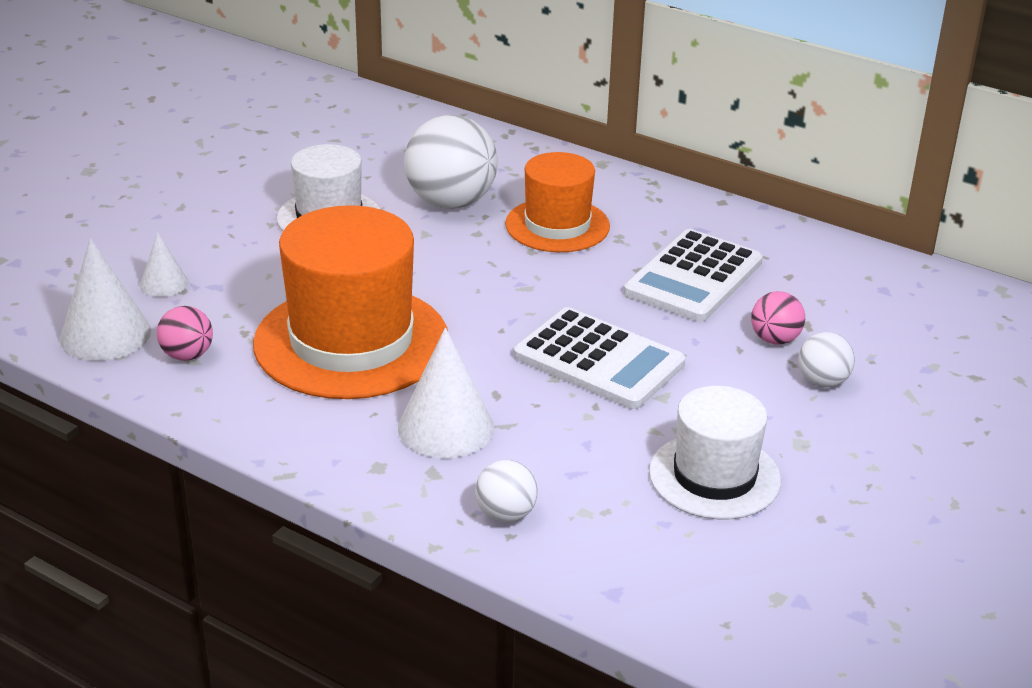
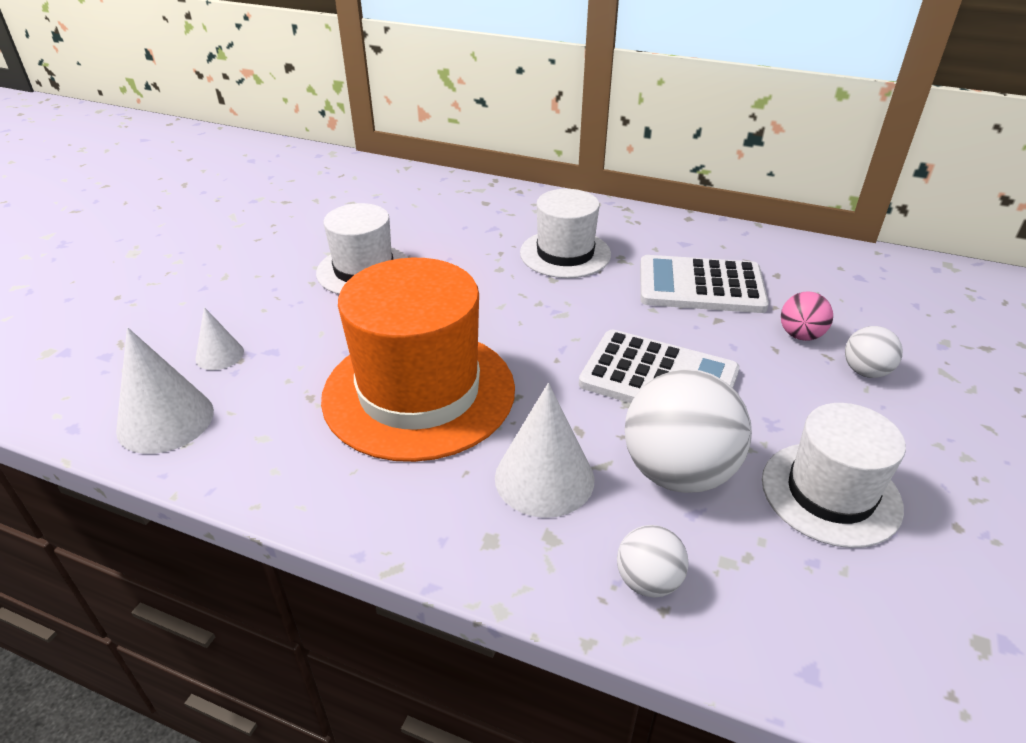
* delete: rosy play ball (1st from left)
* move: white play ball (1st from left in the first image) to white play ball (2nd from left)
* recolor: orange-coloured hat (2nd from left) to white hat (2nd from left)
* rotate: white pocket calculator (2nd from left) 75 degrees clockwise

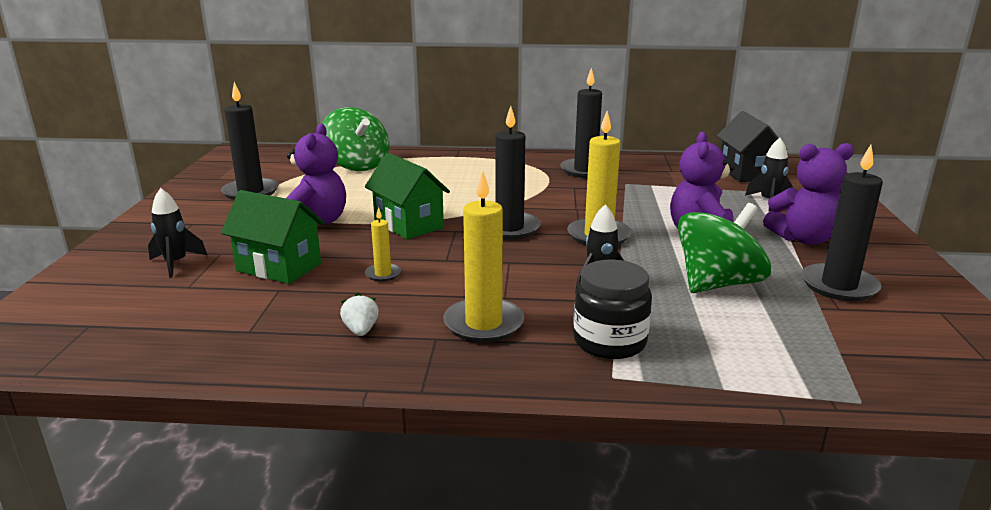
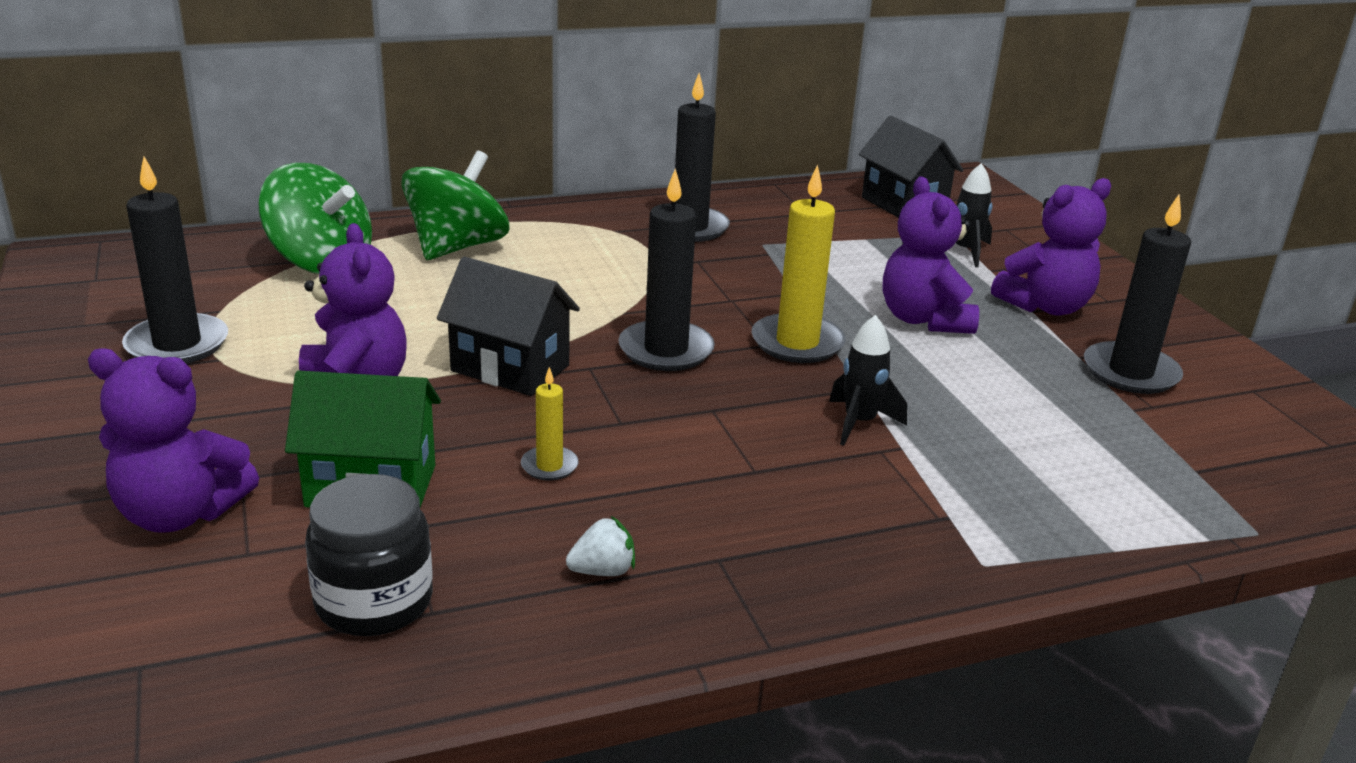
* replace: ebony spaceship (1st from left) to violet teddy (1st from left)
* rotate: white toy strawberry 105 degrees clockwise
* recolor: leaf-green house (2nd from left) to ebony house (1st from left)
* delete: golden wax candle (2nd from left)
* move: ebony preserve jar
* move: leaf-green toy top (2nd from left)

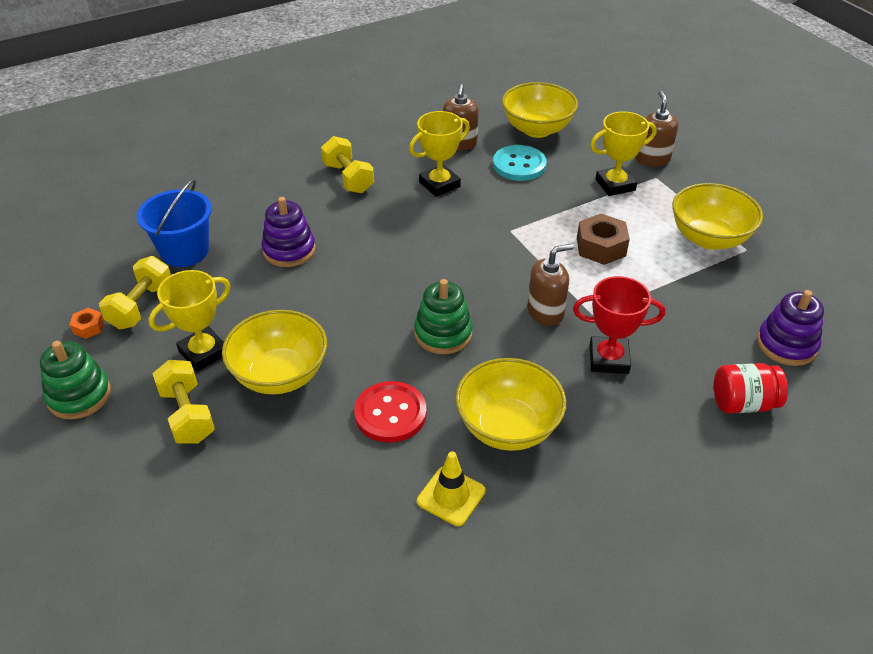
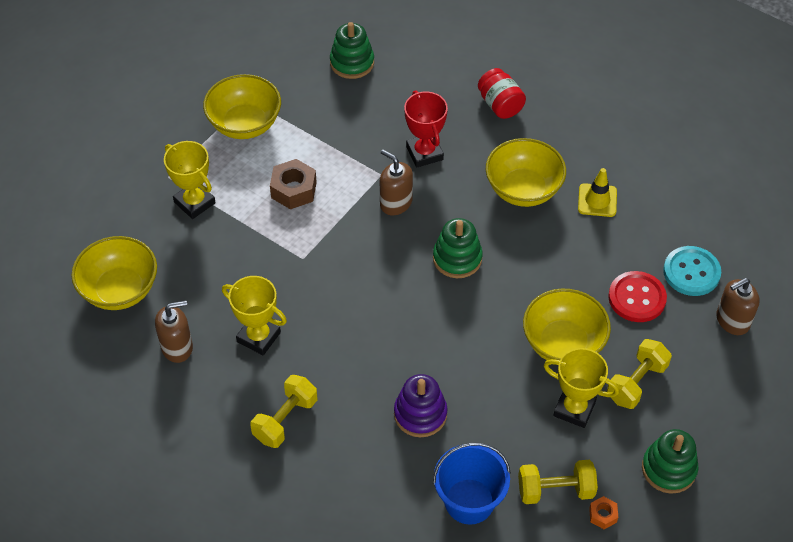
* move: scarlet sewing button
* move: aqua sewing button
* move: russet soap pump (3rd from left)
* move: scarlet preserve jar
* recolor: violet stacking rings (2nd from left) to leaf-green stacking rings (1st from left)

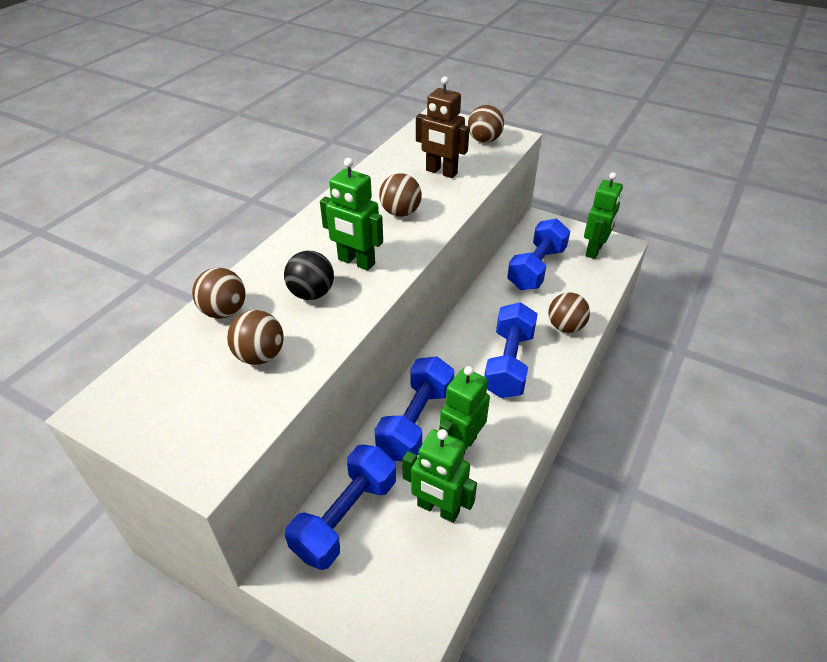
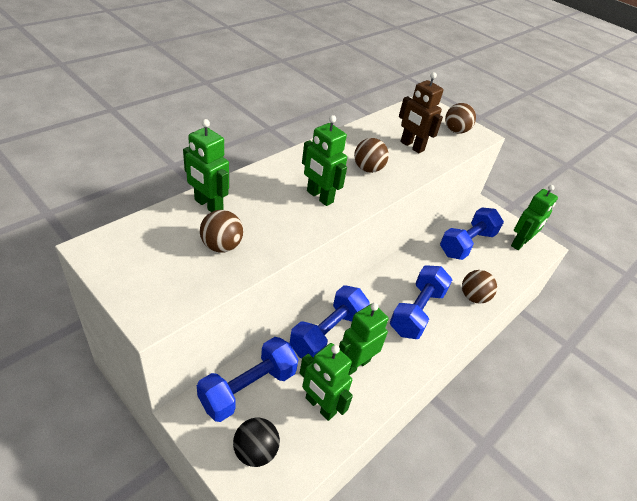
* replace: russet play ball (1st from left) to leaf-green robot (1st from left)
* move: ebony play ball

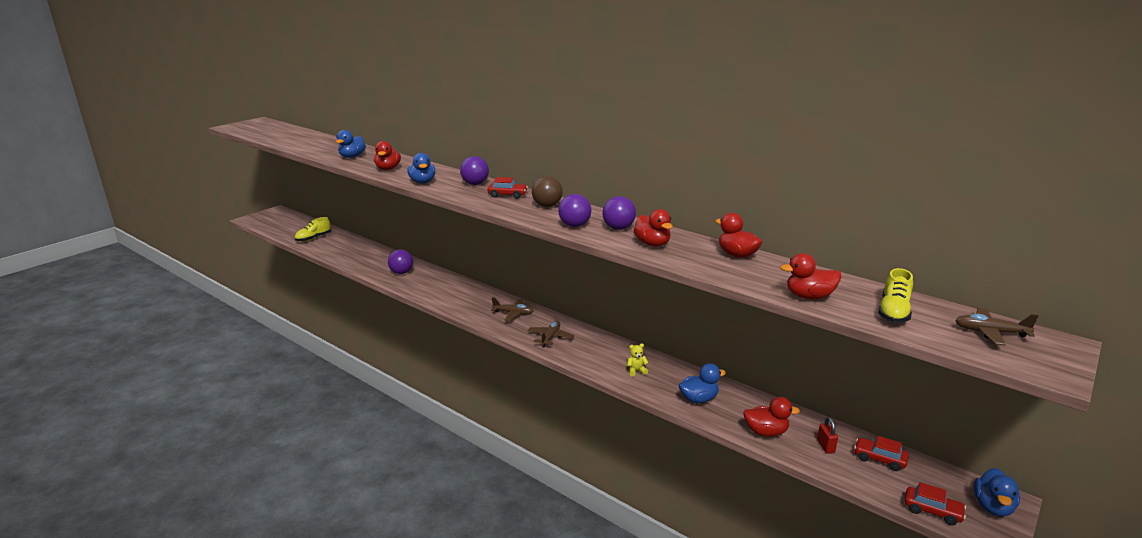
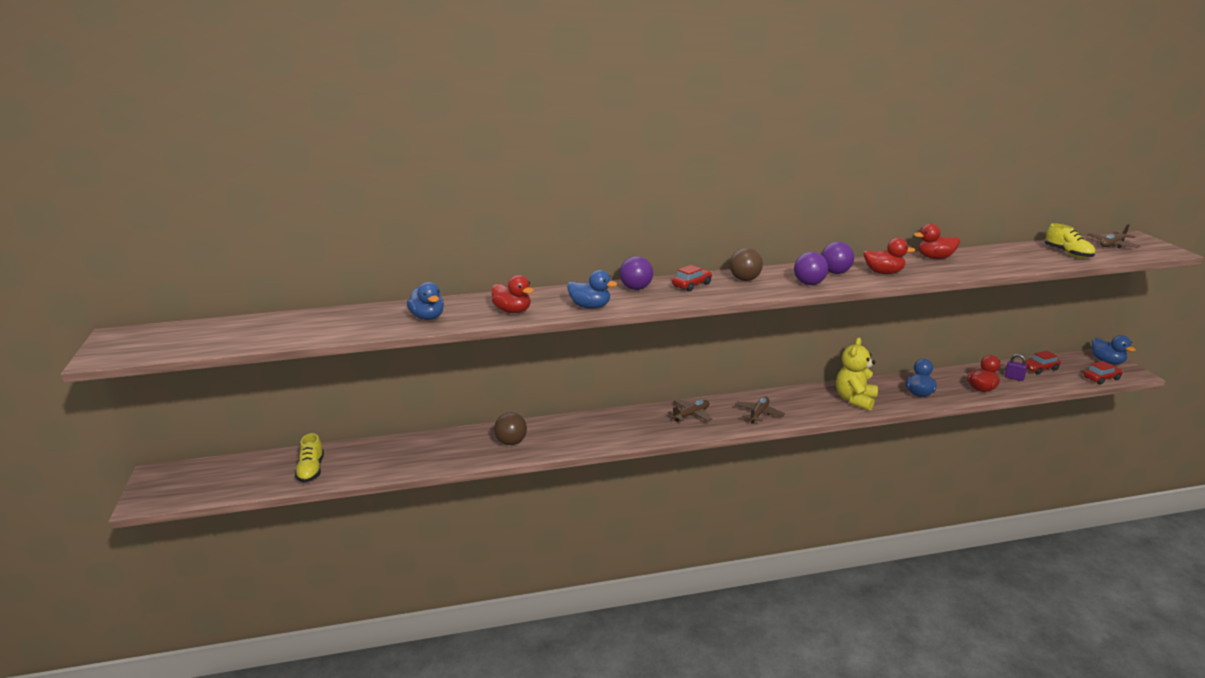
* recolor: violet play ball (1st from left) to russet play ball (1st from left)
* rotate: russet plane (2nd from left) 60 degrees clockwise
* resize: golden teddy x2.22
* delete: scarlet rubber duck (5th from left)
* recolor: scarlet small lock to violet small lock

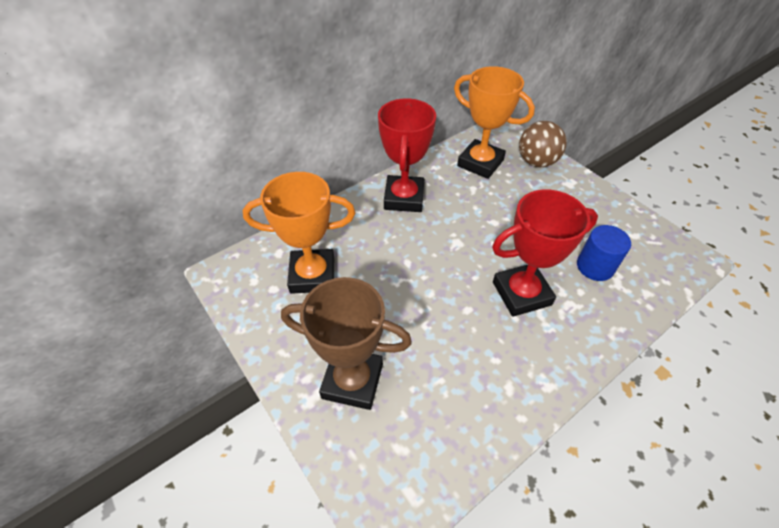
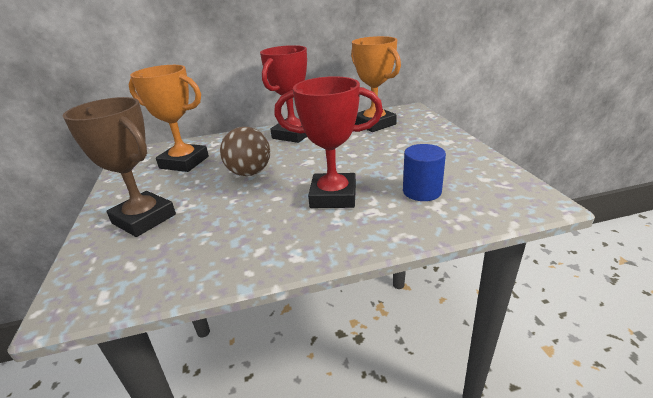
* move: russet play ball

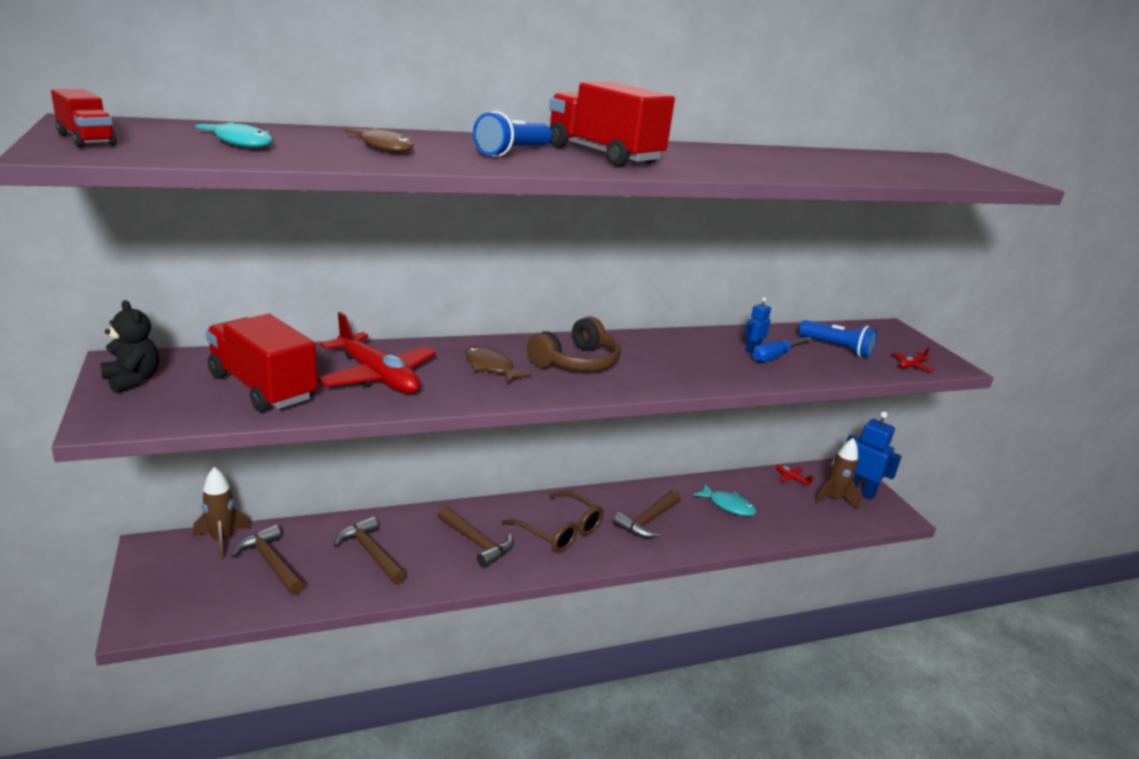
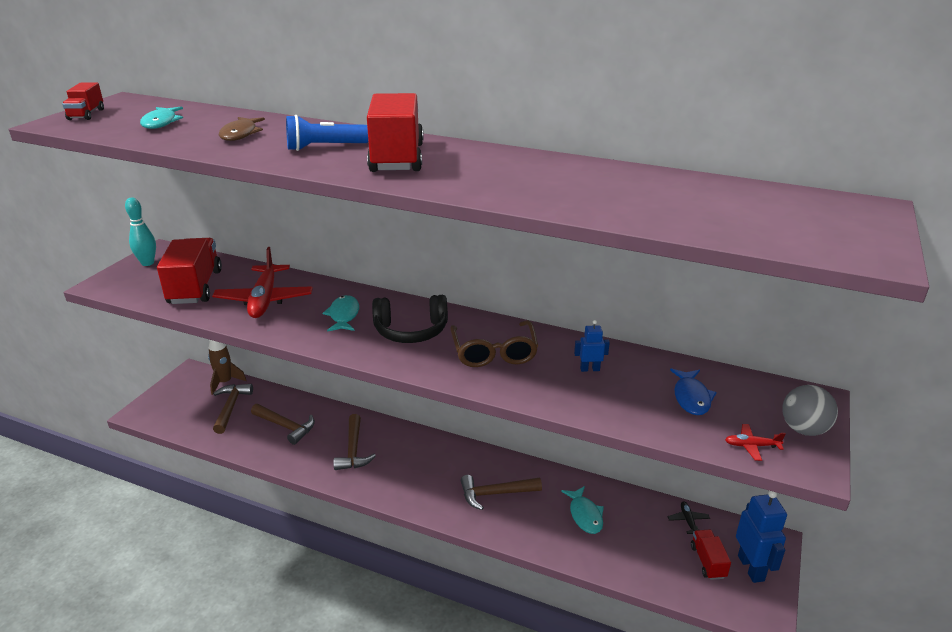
* replace: ebony teddy to aqua skittle
* rotate: russet claw hammer (2nd from left) 120 degrees clockwise
* recolor: russet toy fish (2nd from left) to aqua toy fish (2nd from left)
* move: russet glasses
* recolor: russet over-ear headphones to ebony over-ear headphones
* delete: royal blue hand screwdriver
* recolor: scarlet plane (2nd from left) to ebony plane
* replace: royal blue torch (2nd from left) to royal blue toy fish
* replace: russet spaceship (2nd from left) to scarlet truck (4th from left)
* insert: ash-grey play ball

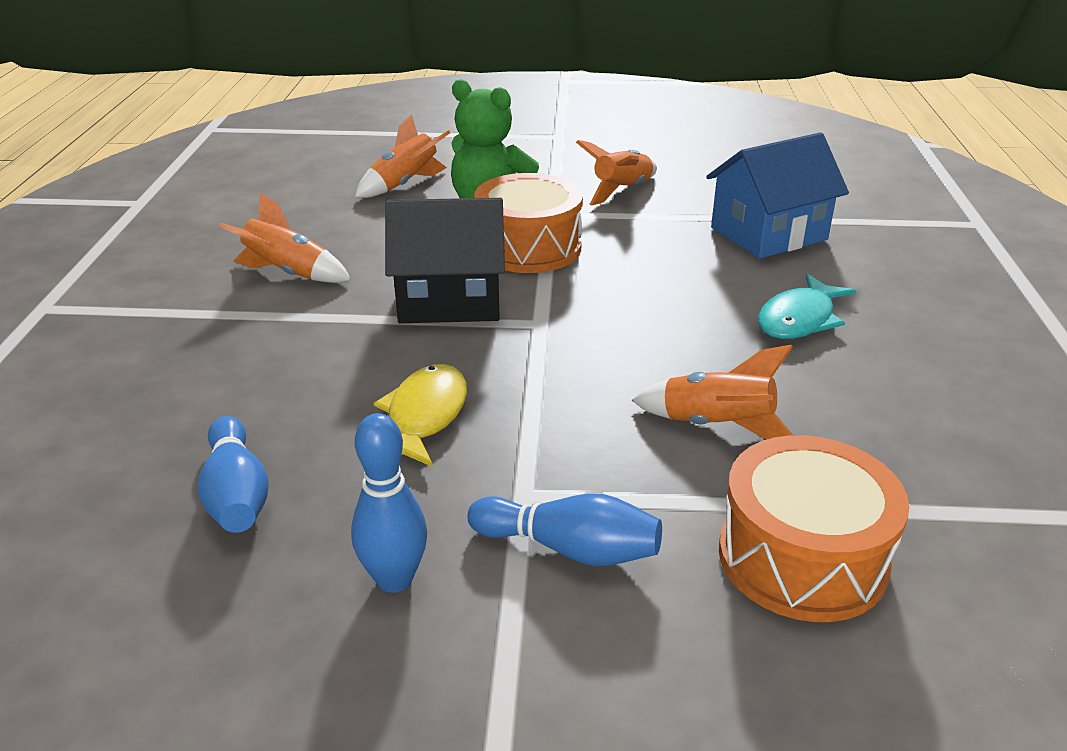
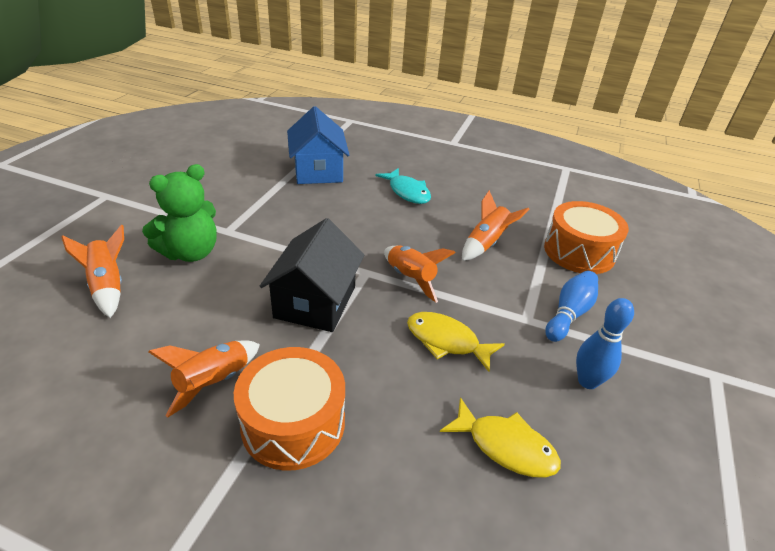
* replace: royal blue skittle (1st from left) to golden toy fish (2nd from left)
* move: orange-coloured snare drum (1st from left)
* move: orange-coloured spaceship (3rd from left)

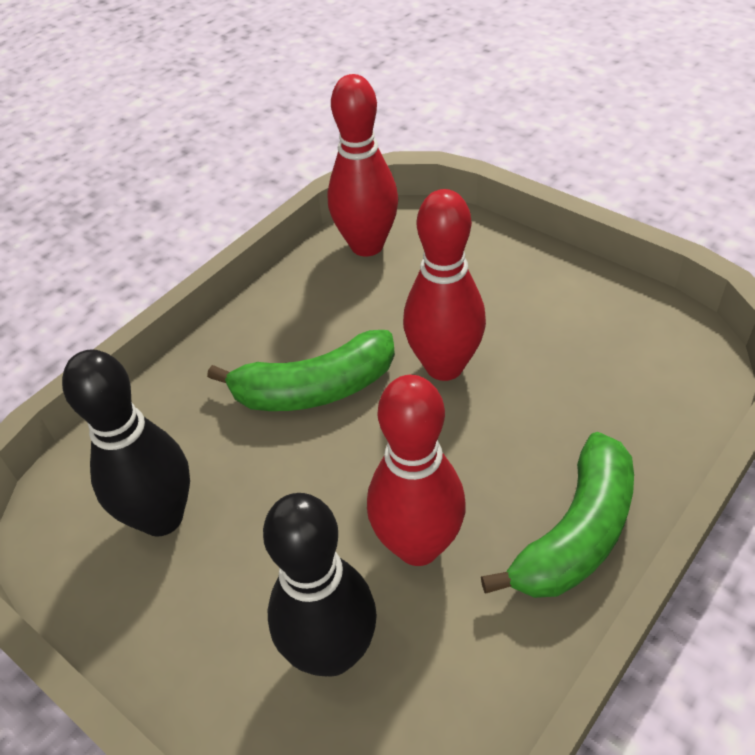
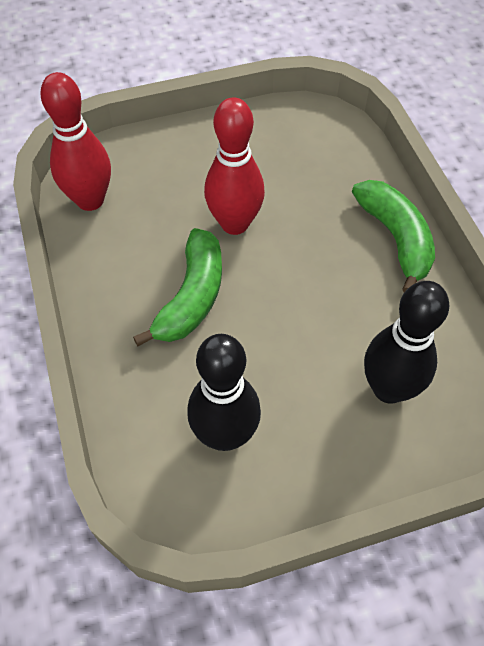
* delete: scarlet skittle (2nd from left)

